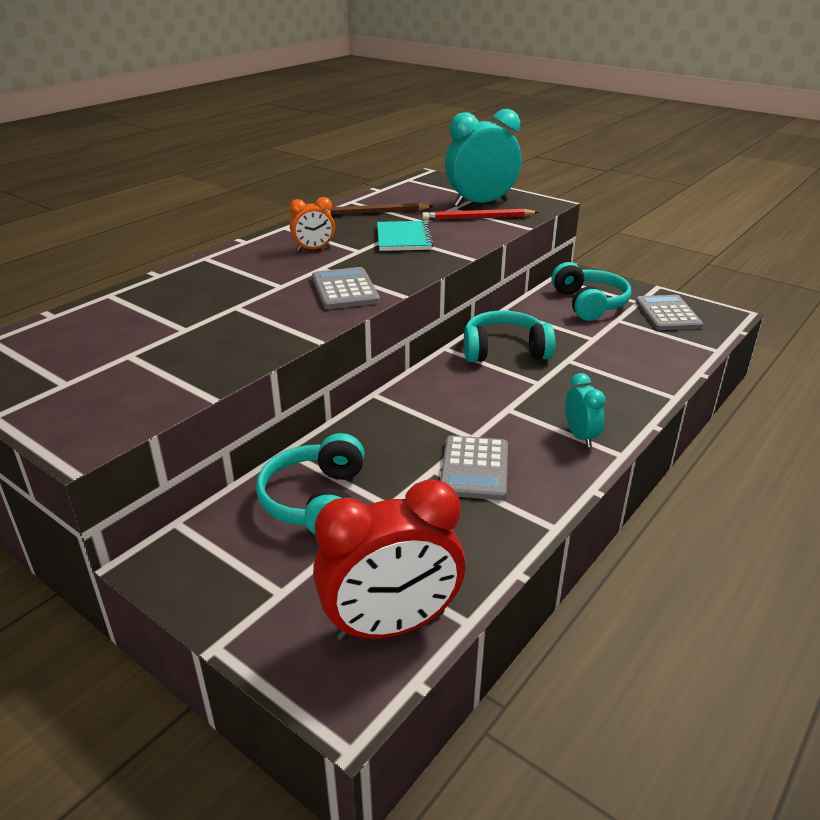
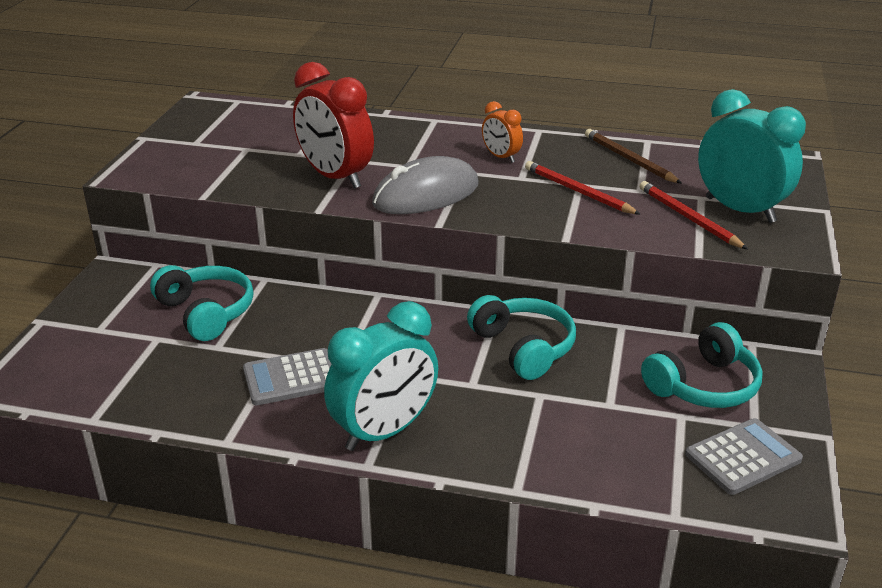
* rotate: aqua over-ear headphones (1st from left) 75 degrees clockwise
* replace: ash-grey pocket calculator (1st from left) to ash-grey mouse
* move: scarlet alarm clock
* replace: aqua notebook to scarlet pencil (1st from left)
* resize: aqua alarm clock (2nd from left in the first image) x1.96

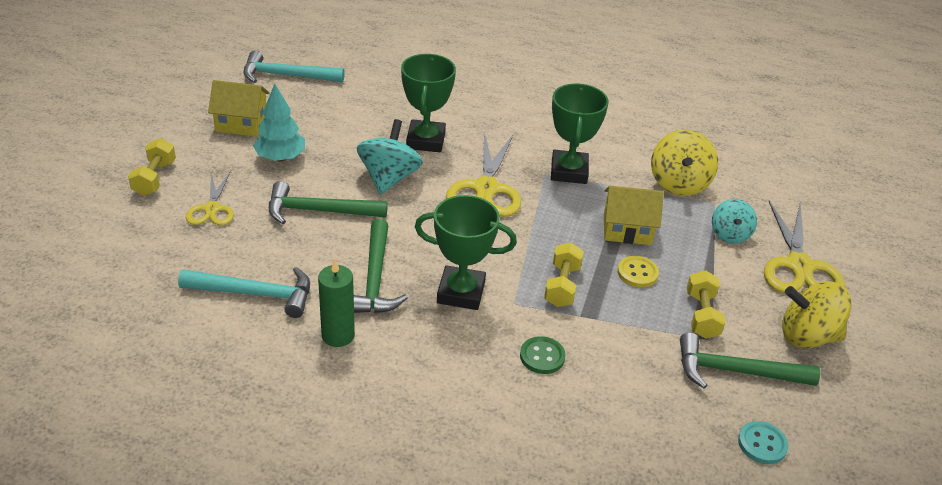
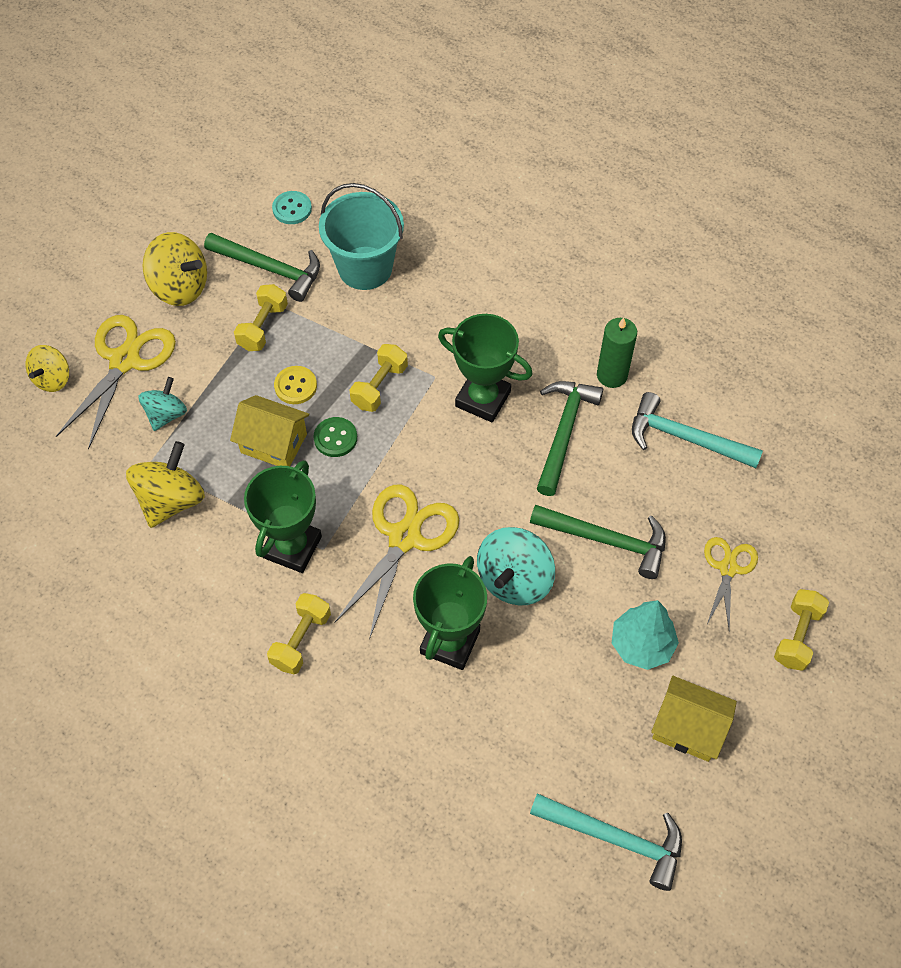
* move: leaf-green sewing button
* insert: golden toy top (1st from left)
* insert: golden free weight (2nd from left)
* insert: aqua sand bucket

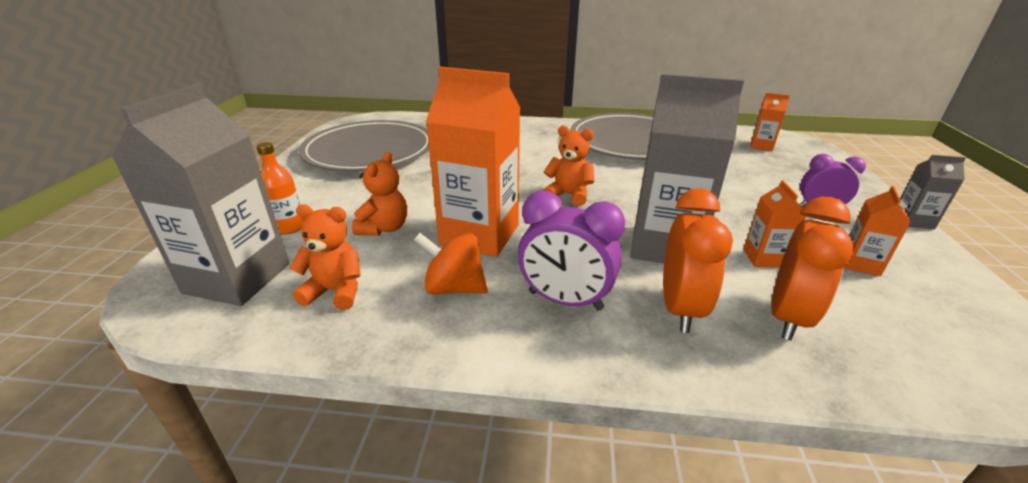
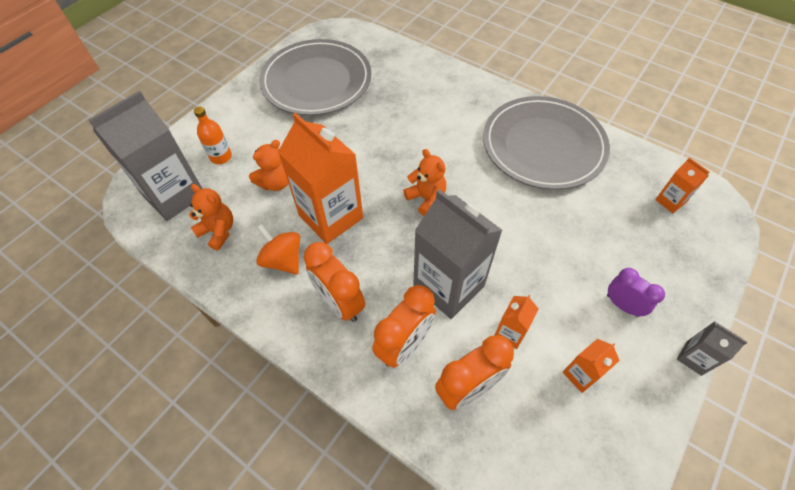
* recolor: violet alarm clock (1st from left) to orange-coloured alarm clock (1st from left)

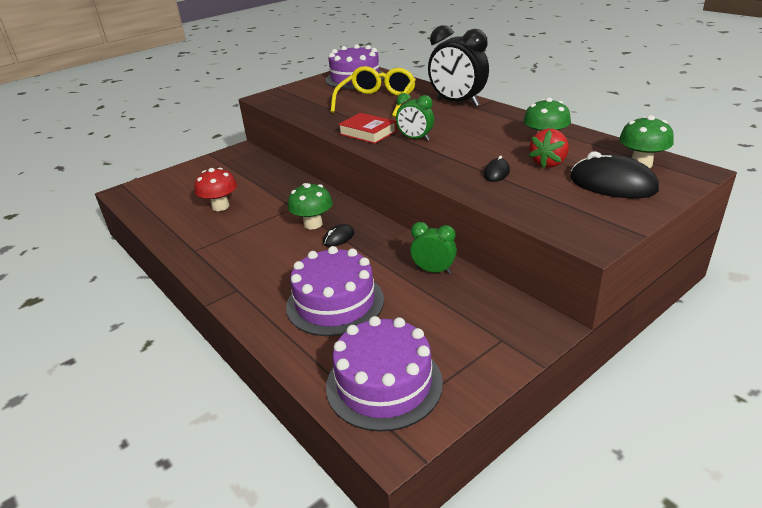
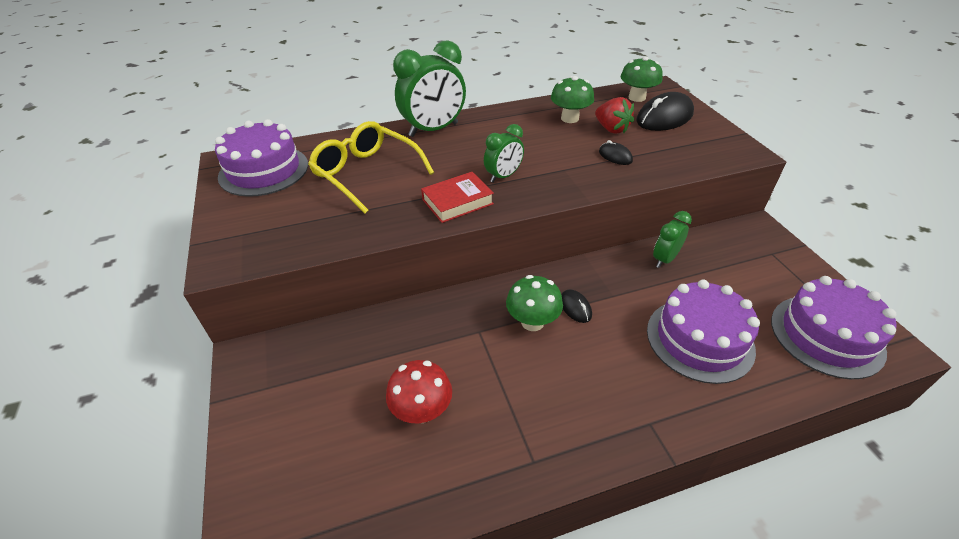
* recolor: ebony alarm clock to leaf-green alarm clock (1st from left)

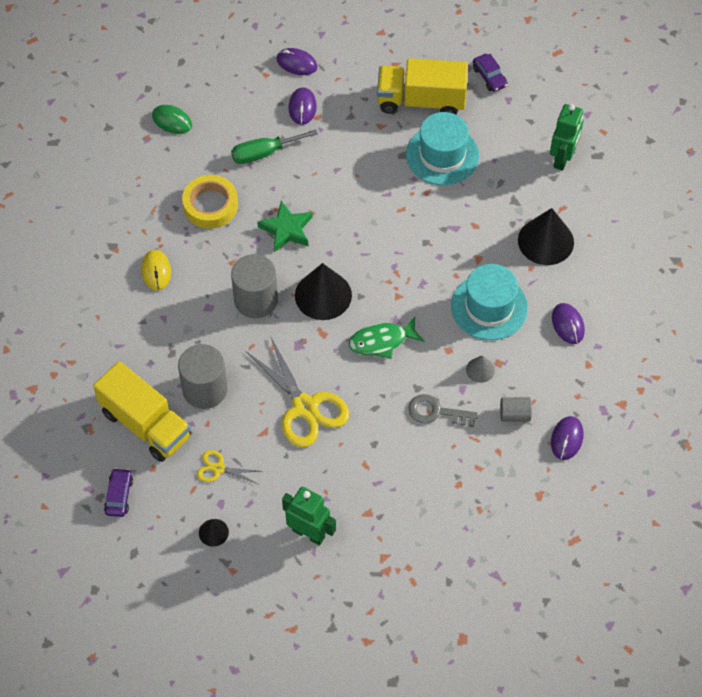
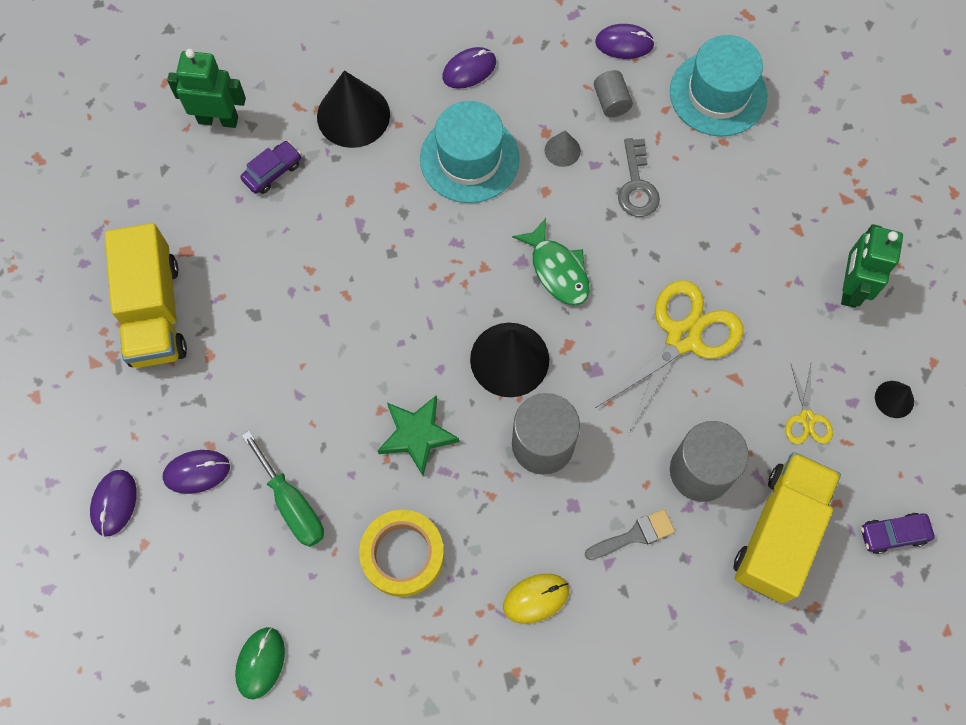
* move: aqua hat (1st from left in the first image) to aqua hat (2nd from left)
* move: violet car (2nd from left in the first image) to violet car (1st from left)
* insert: ash-grey brush

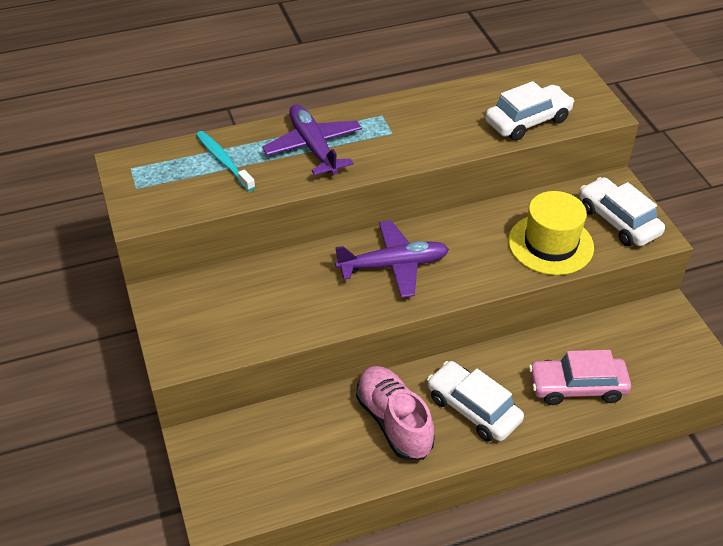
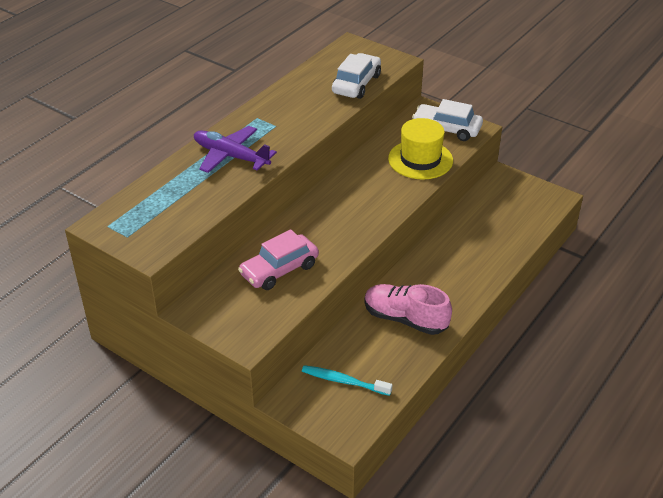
* move: aqua tooth brush
* delete: violet plane (2nd from left)
* delete: white car (1st from left)
* move: rosy car

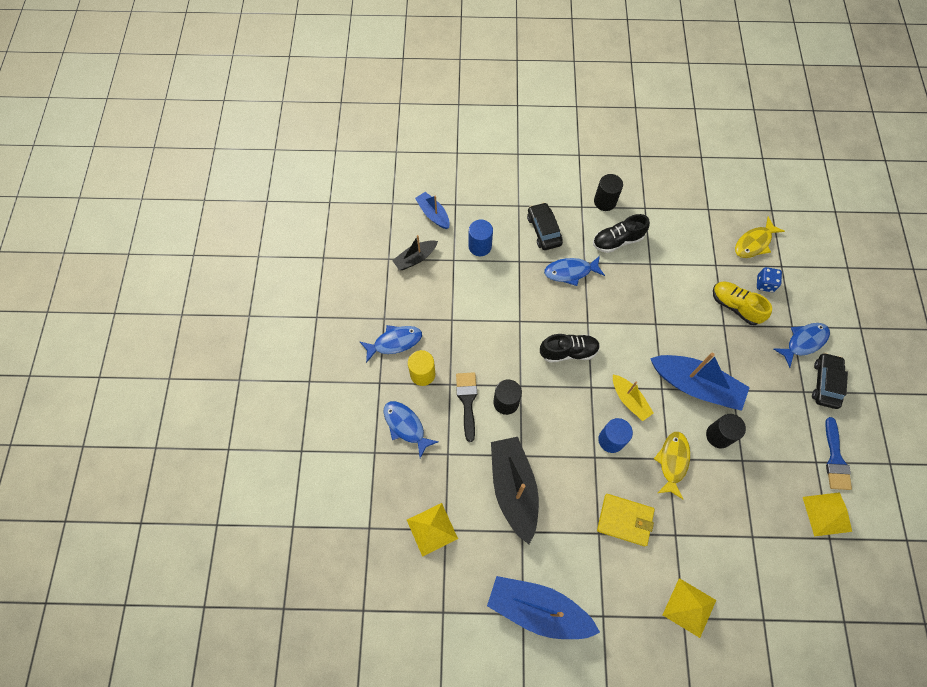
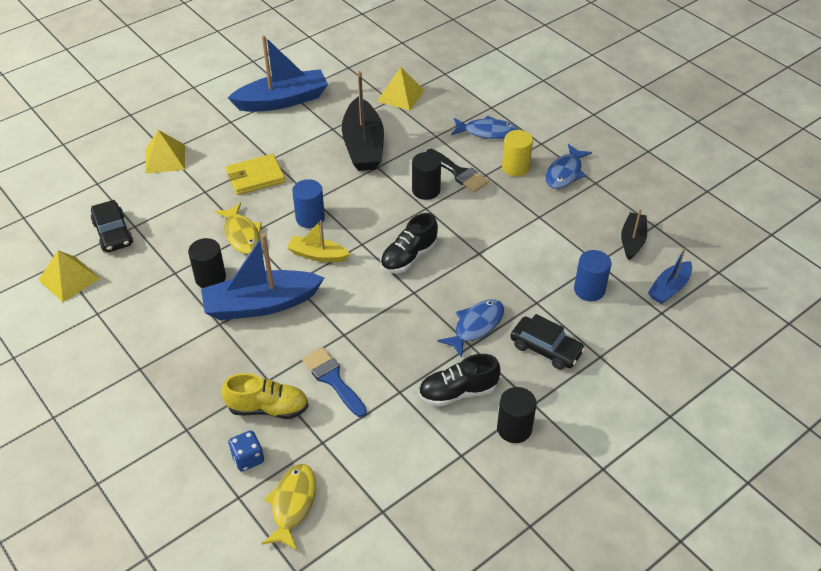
* rotate: royal blue sailboat (1st from left in the first image) 120 degrees clockwise
* rotate: ebony sailboat (2nd from left in the first image) 45 degrees clockwise
* rotate: ebony sneaker (2nd from left) 135 degrees counterclockwise
* delete: royal blue toy fish (4th from left)
* move: ebony car (2nd from left in the first image) to ebony car (1st from left)
* move: royal blue brush

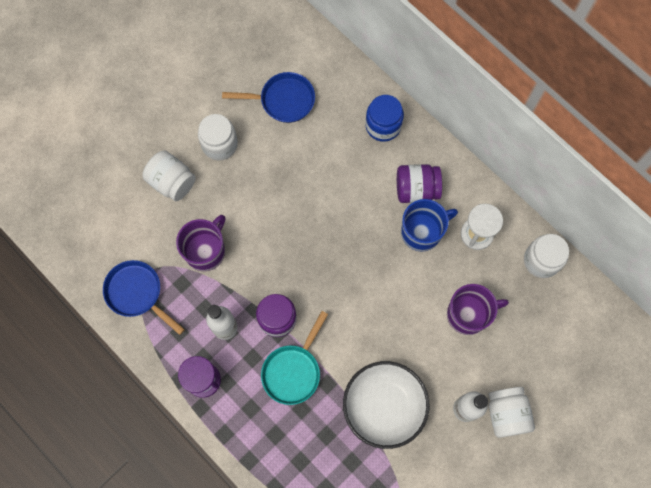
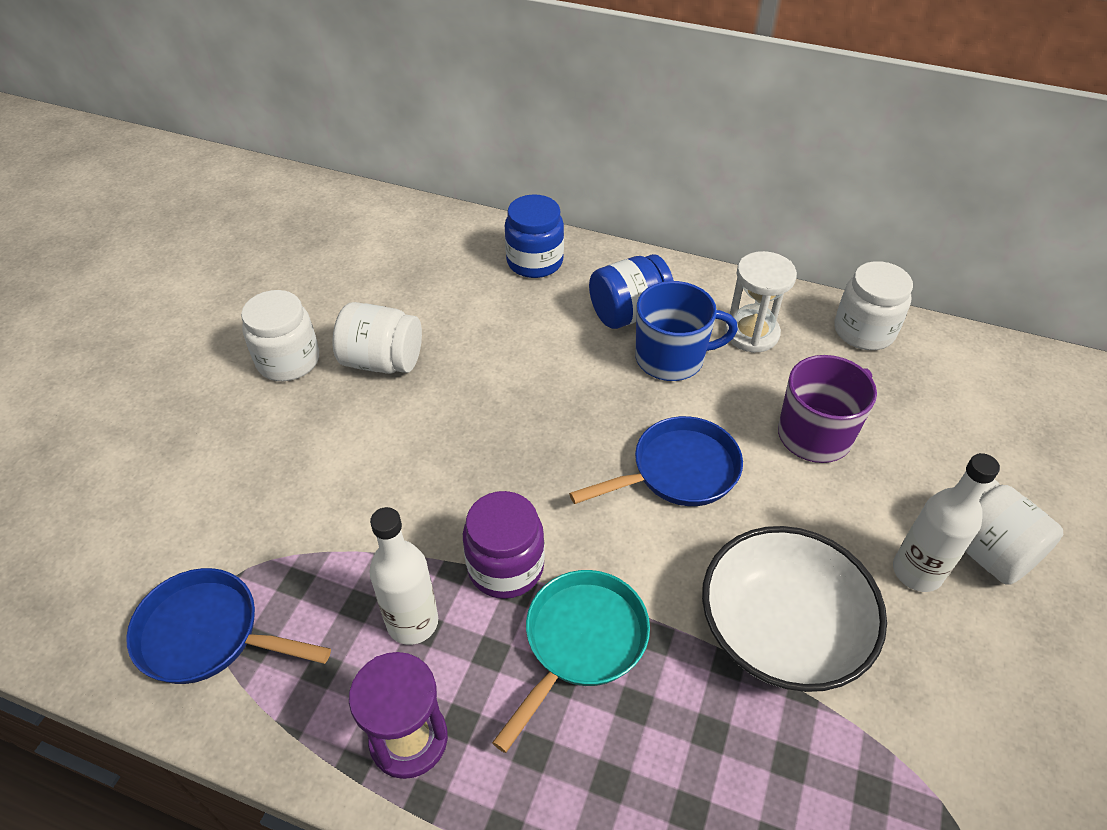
* move: white preserve jar (1st from left in the first image) to white preserve jar (2nd from left)
* delete: violet mug (1st from left)
* move: royal blue skillet (2nd from left)
* rotate: aqua skillet 150 degrees counterclockwise
* recolor: violet preserve jar (2nd from left) to royal blue preserve jar (2nd from left)
* rotate: royal blue mug 45 degrees clockwise

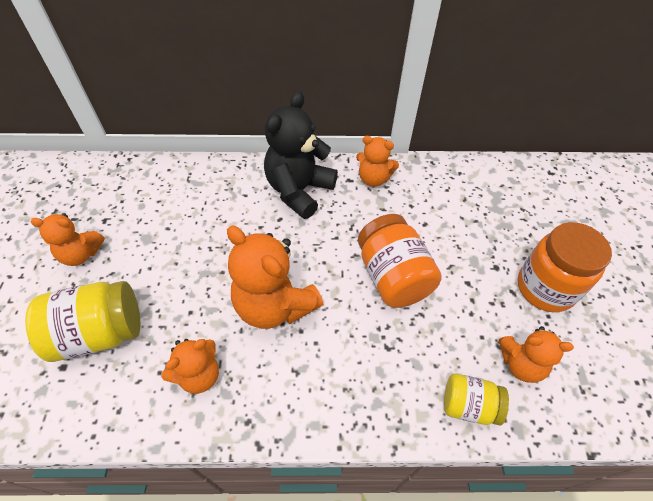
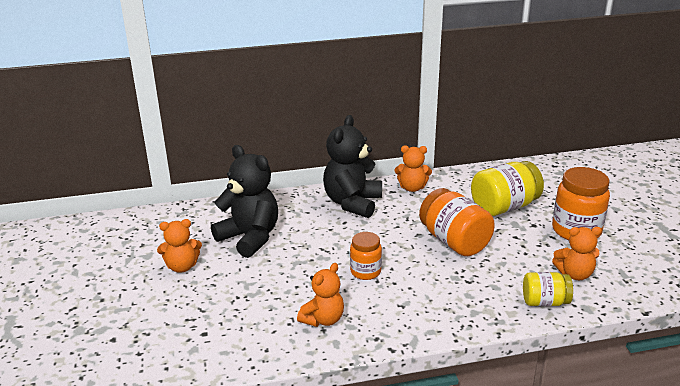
* move: golden preserve jar (1st from left)
* replace: orange-coloured teddy (3rd from left) to orange-coloured preserve jar (1st from left)
* insert: ebony teddy (1st from left)

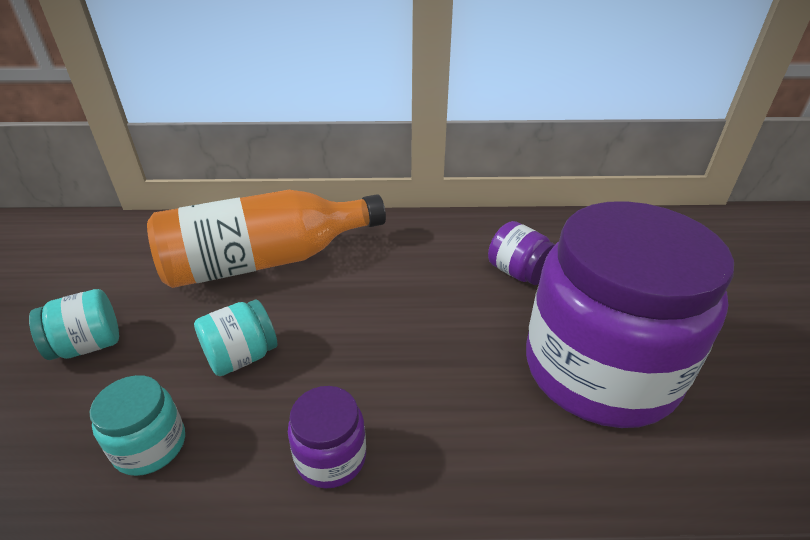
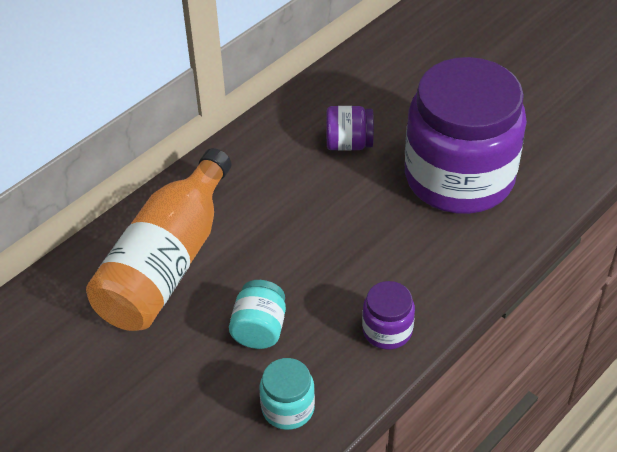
* delete: aqua preserve jar (1st from left)

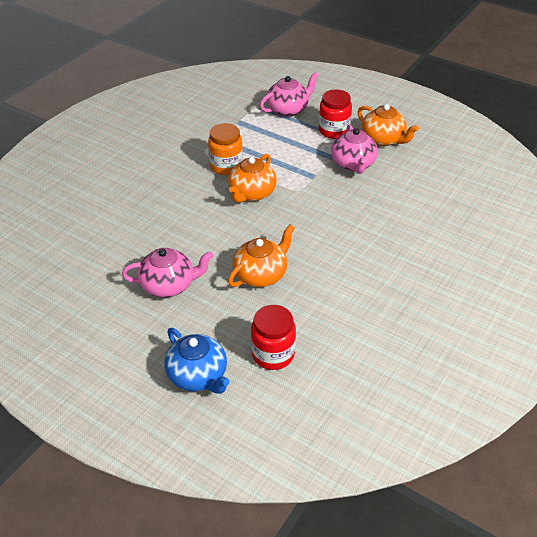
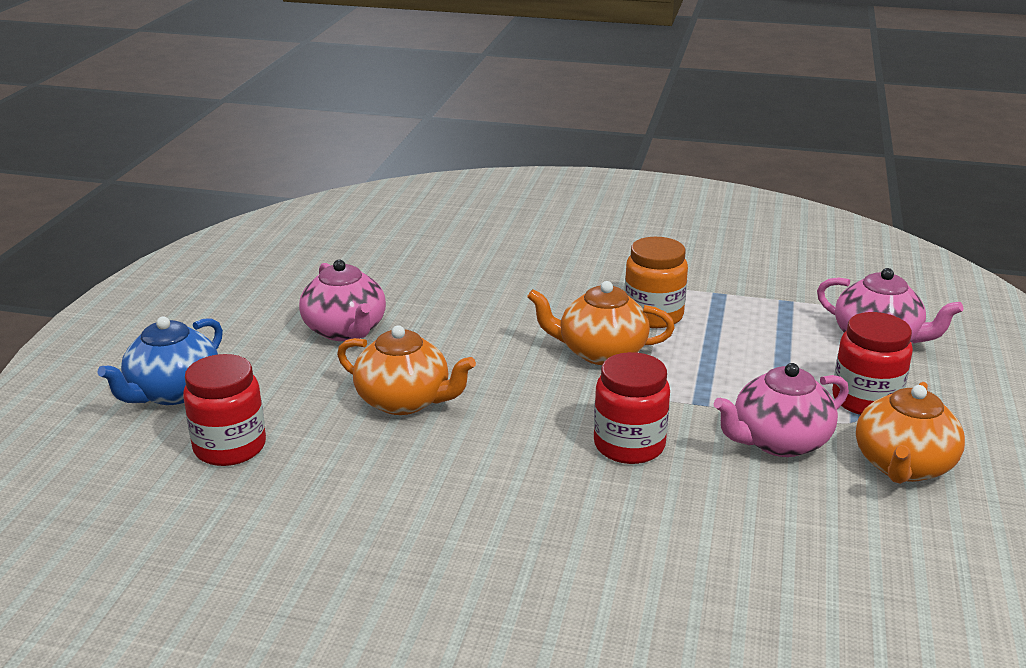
* insert: scarlet preserve jar (2nd from left)

